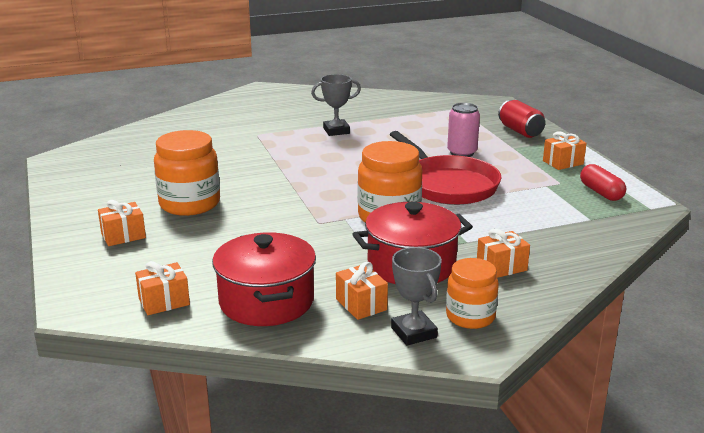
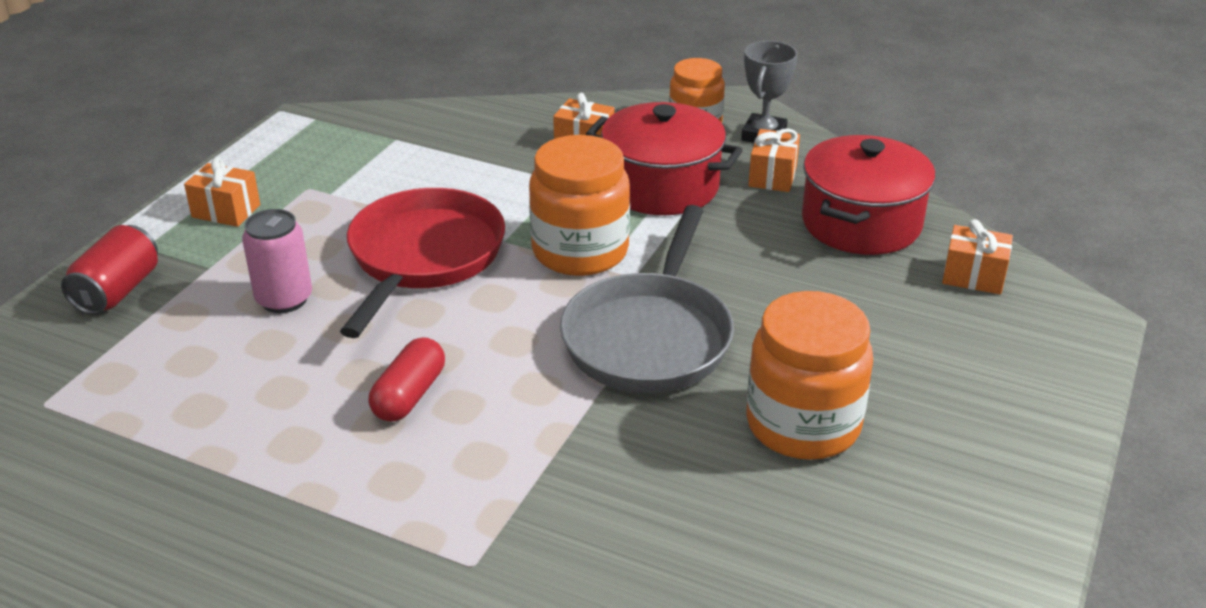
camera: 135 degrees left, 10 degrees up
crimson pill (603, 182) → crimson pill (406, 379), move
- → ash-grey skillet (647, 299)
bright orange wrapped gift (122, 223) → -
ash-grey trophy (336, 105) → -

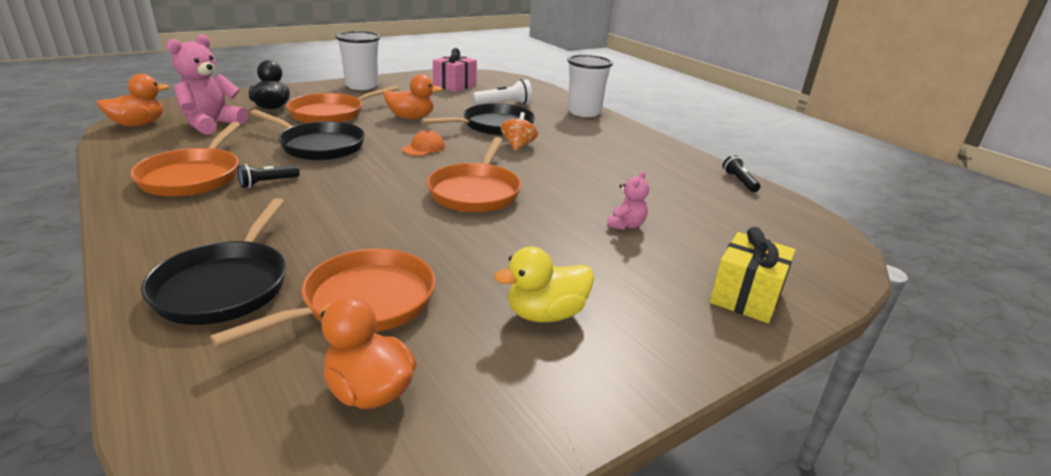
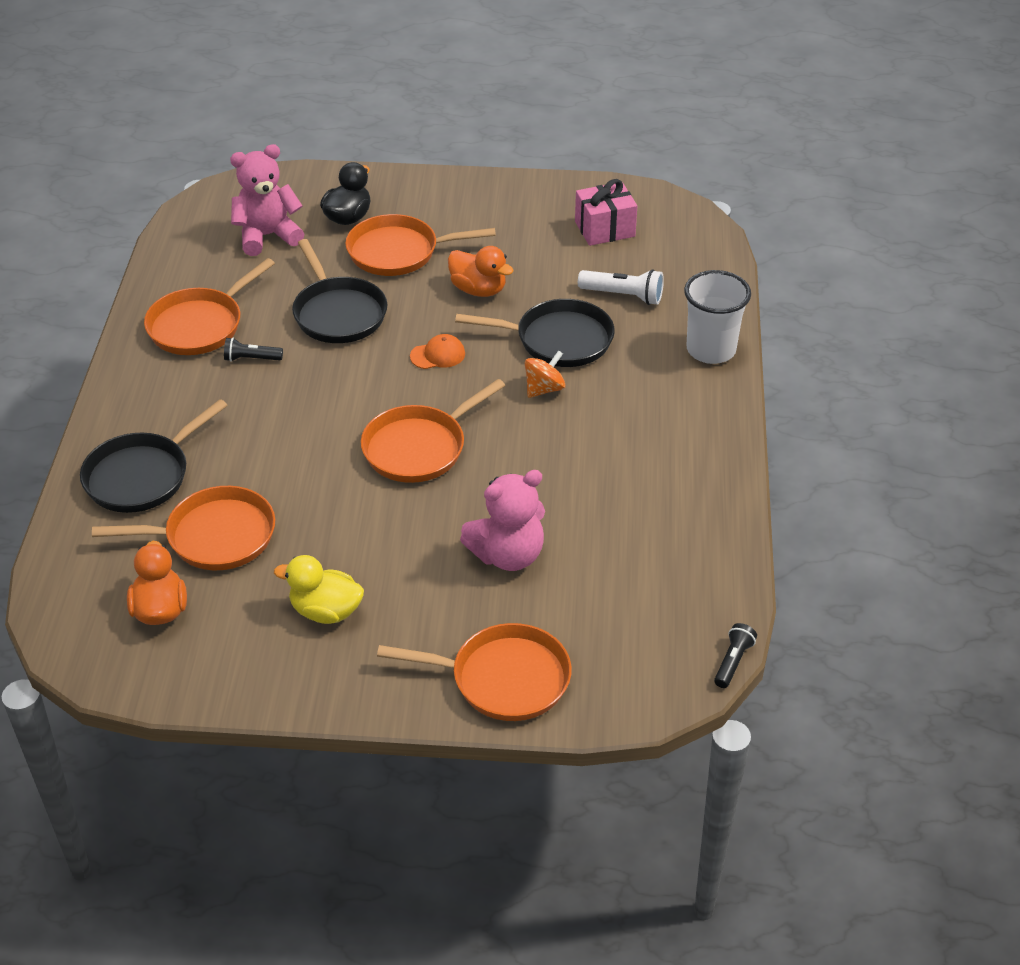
camera: 40 degrees right, 15 degrees up
bright yellow wrapped gift (752, 275) → bright orange skillet (474, 672)
rose-pink teddy (628, 200) → rose-pink teddy (502, 520), x1.91
ebony pocket torch (741, 173) → ebony pocket torch (735, 655), move
bright orange rubber duck (133, 100) → -
snow-white cup (357, 60) → -

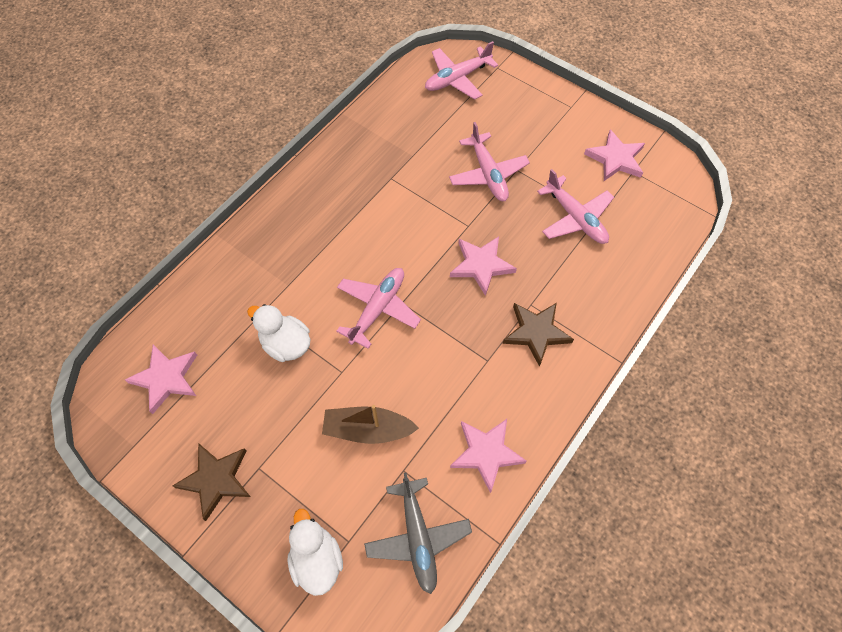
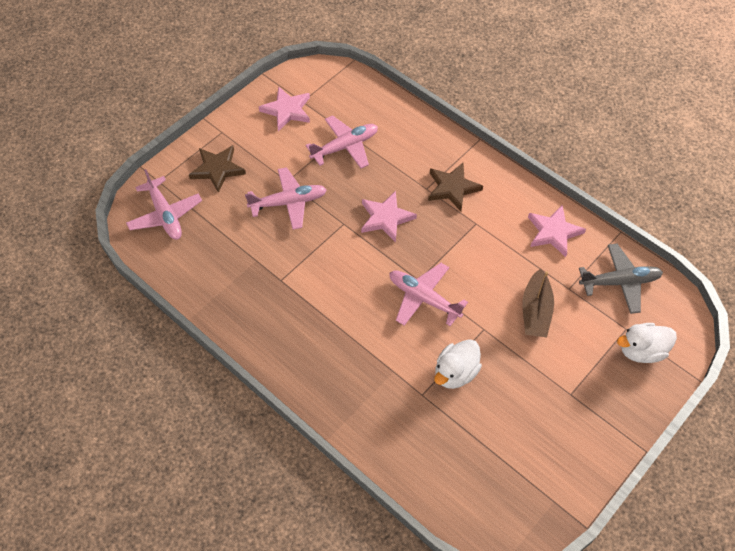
camera: 85 degrees left, 5 degrees down
dark brown five-pointed star (212, 482) → dark brown five-pointed star (217, 169), move
rose-pink five-pointed star (161, 379) → -

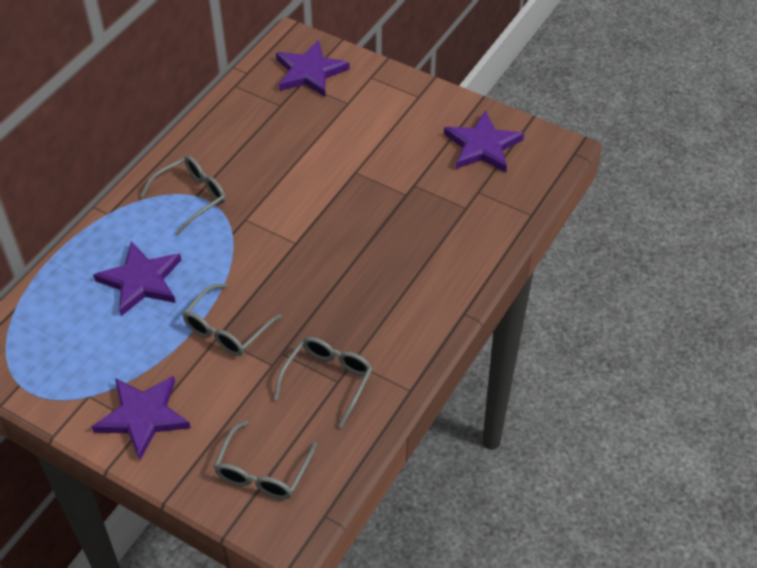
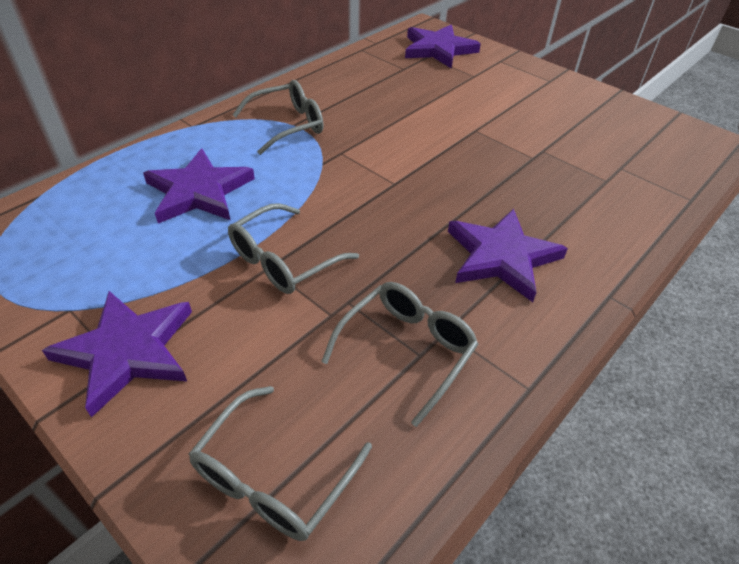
camera: 10 degrees right, 5 degrees down
purple five-pointed star (484, 141) → purple five-pointed star (508, 255), move

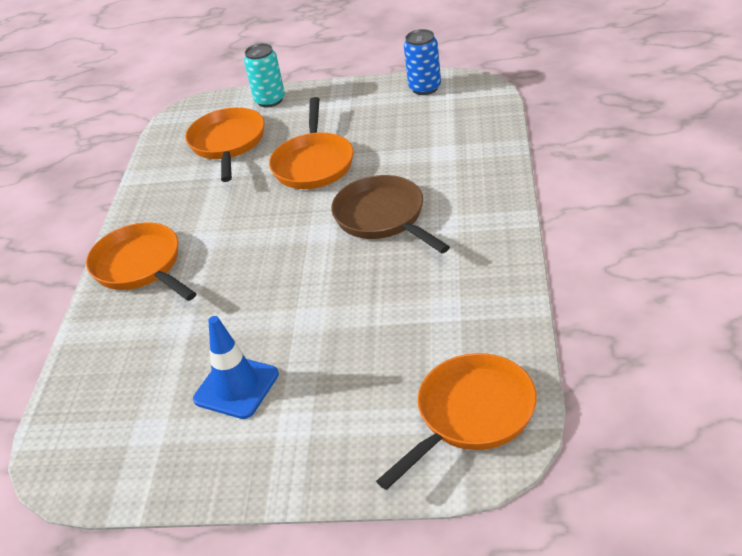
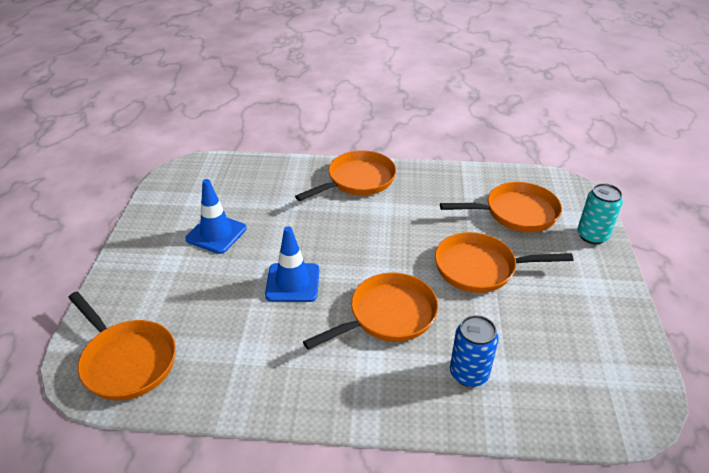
camera: 85 degrees right, 0 degrees up
- → blue traffic cone (292, 264)
dark brown skillet (390, 214) → bright orange skillet (370, 311)
blue can (422, 62) → blue can (474, 351), move

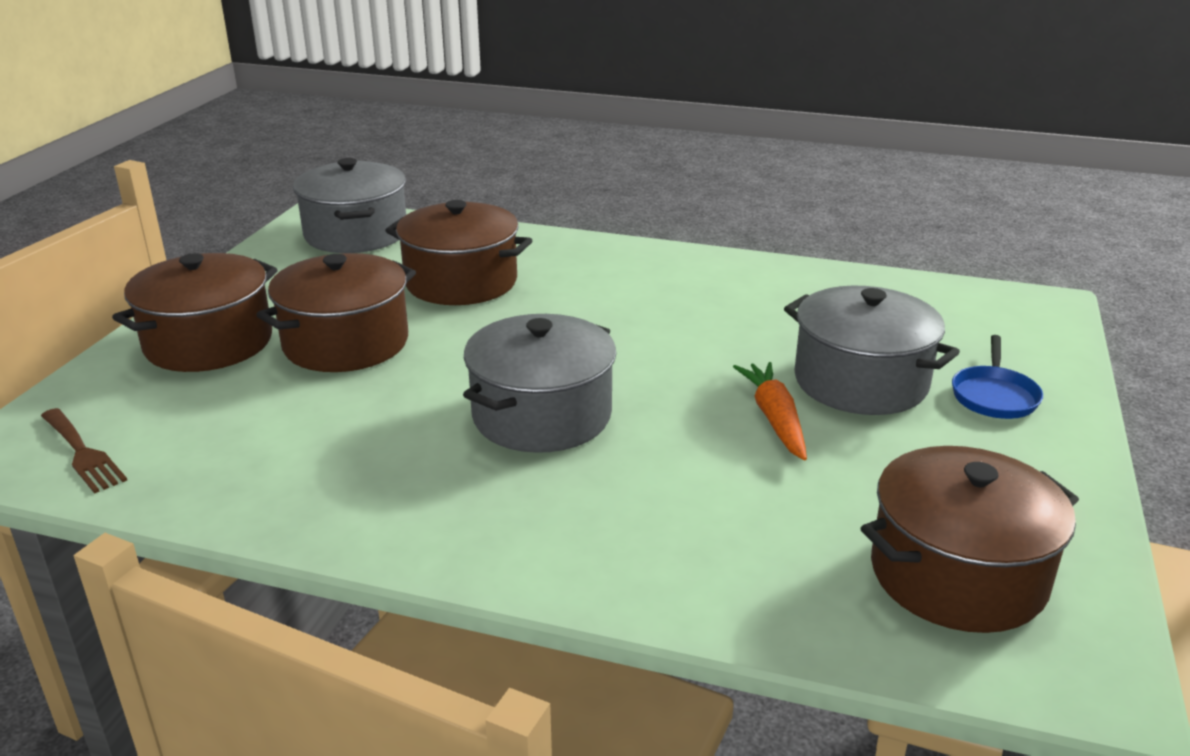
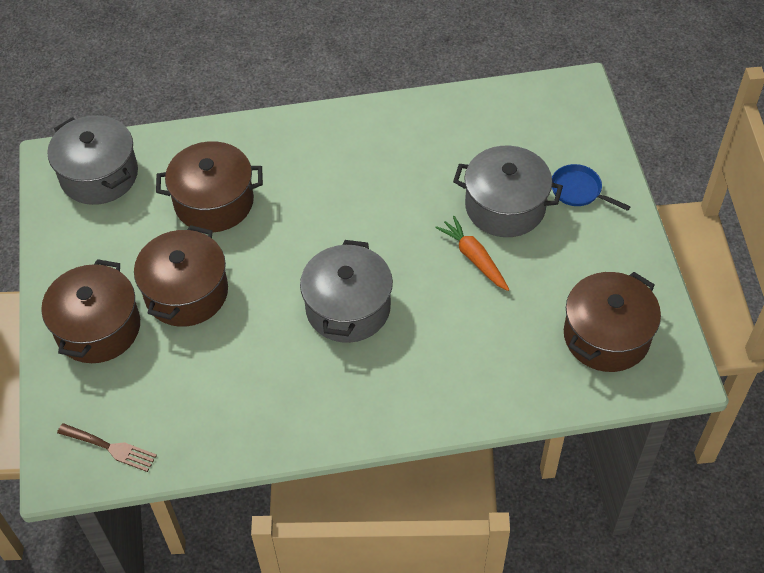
camera: 25 degrees left, 25 degrees up
blue skillet (997, 377) → blue skillet (591, 187), 135 degrees clockwise

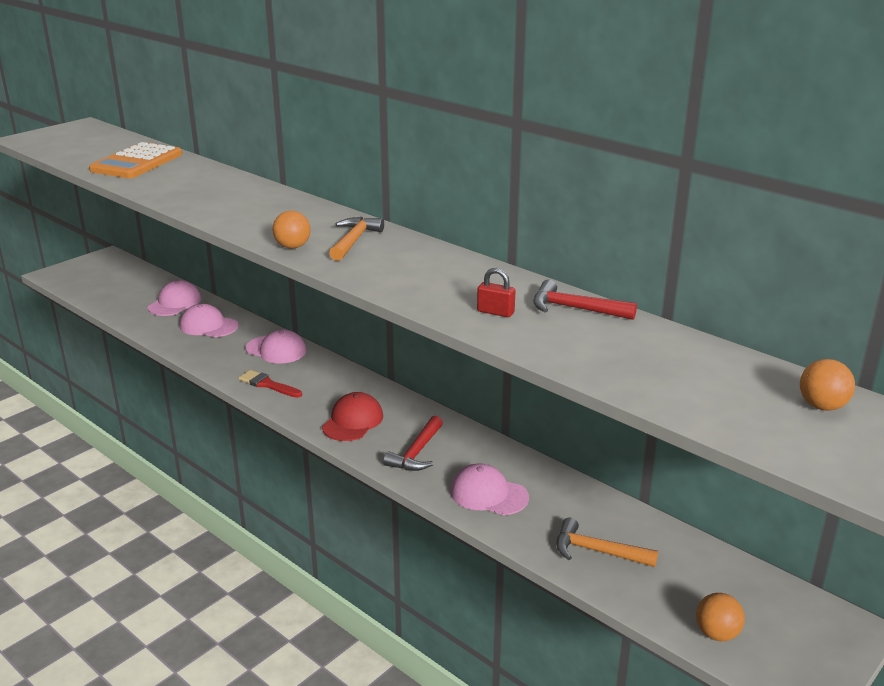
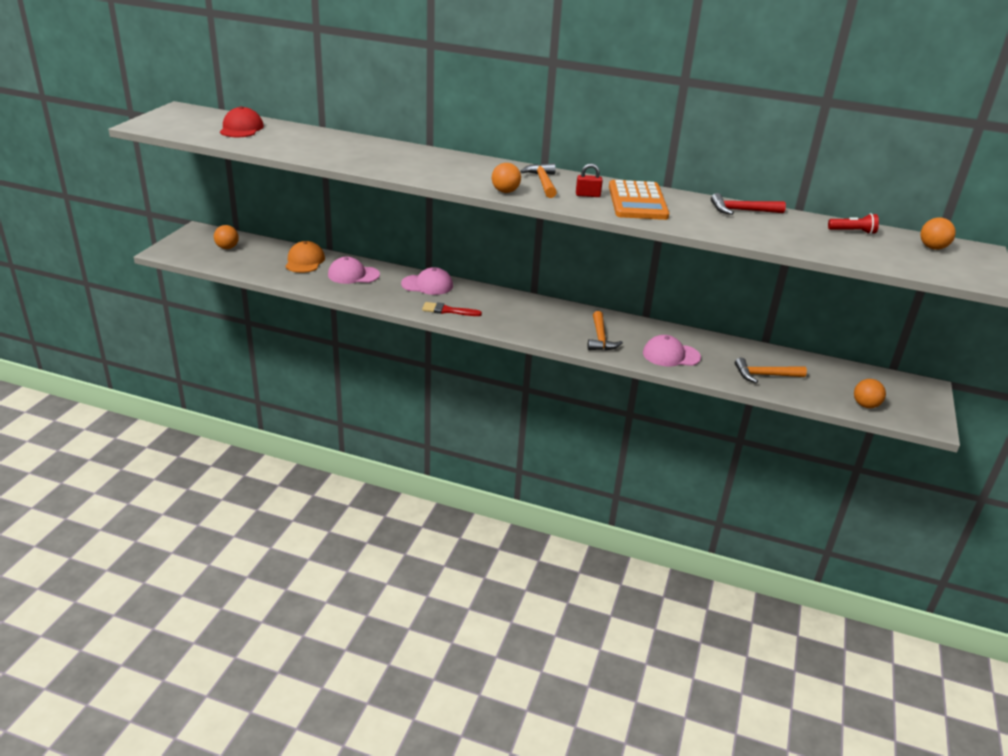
camera: 25 degrees left, 5 degrees up
- → bright orange ball (226, 237)
crimson peaked cap (352, 416) → crimson peaked cap (242, 121), move
rose-pink peaked cap (174, 298) → bright orange peaked cap (305, 257)
crimson padlock (496, 292) → crimson padlock (589, 180), move
crimson hammer (413, 443) → bright orange hammer (605, 330)
bright orange adding machine (135, 160) → bright orange adding machine (639, 200), move
- → crimson pocket torch (853, 223)

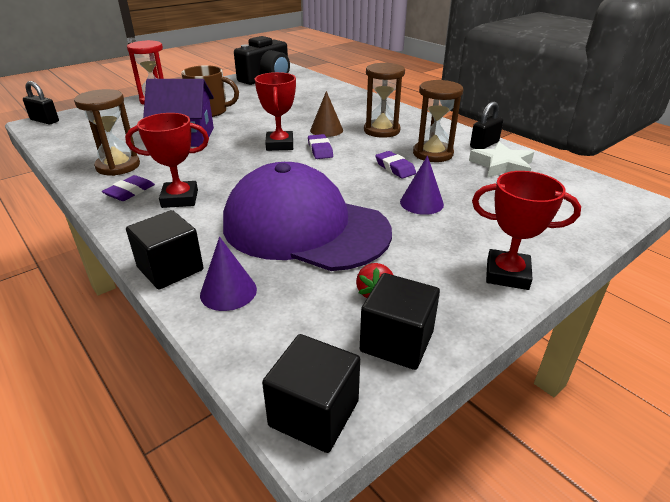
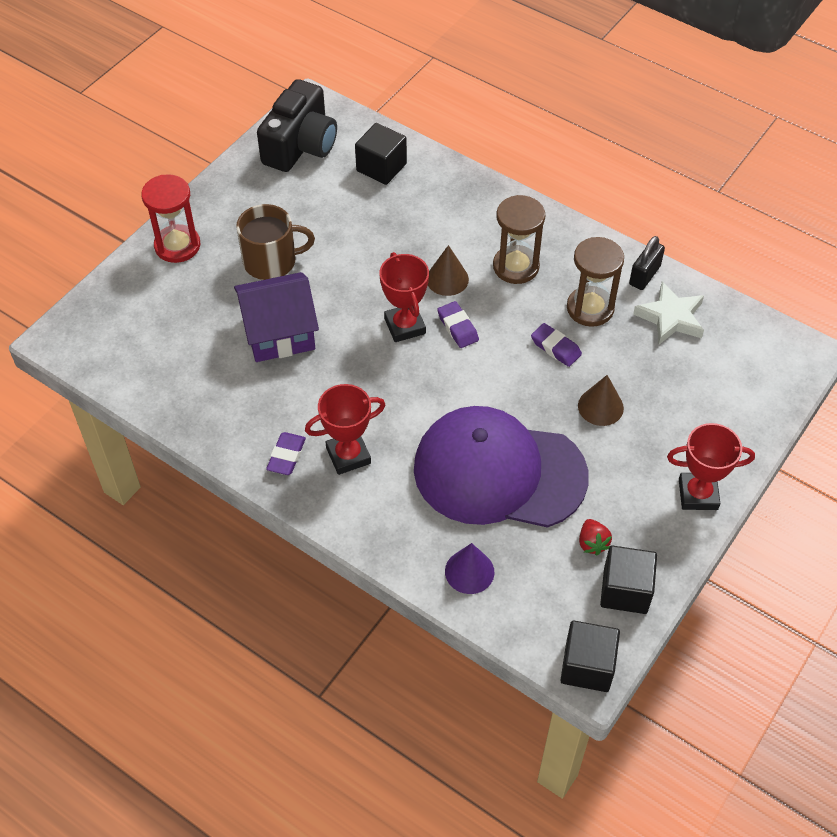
camera: 15 degrees left, 20 degrees up
ebony solid cube (165, 250) → ebony solid cube (381, 154), move
purple cone (422, 185) → dark brown cone (601, 400)
ebony padlock (41, 102) → -
dark brown sand timer (107, 132) → -

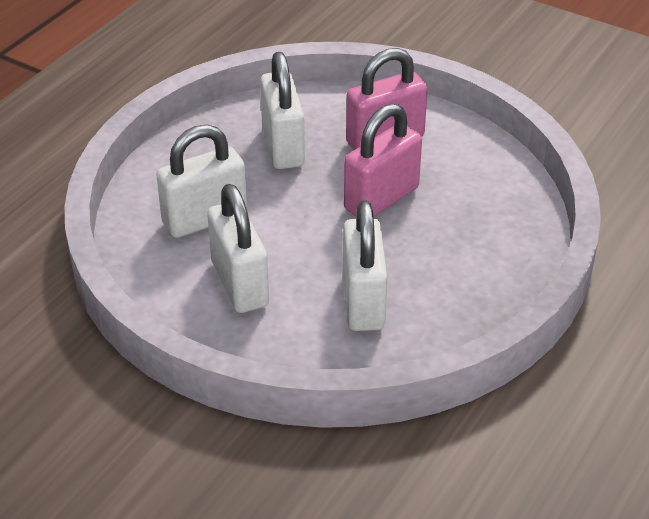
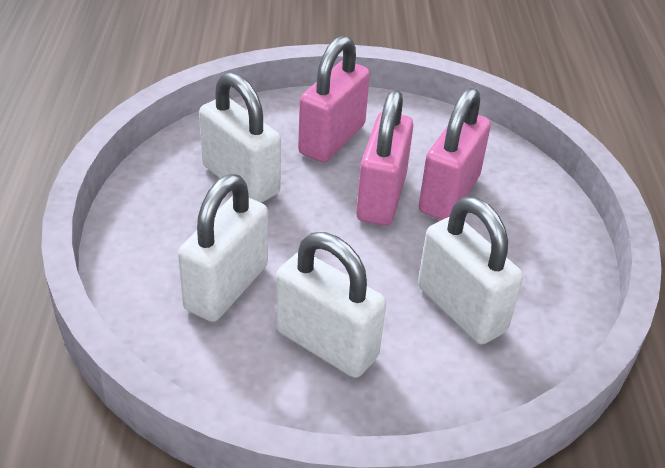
camera: 35 degrees left, 0 degrees up
- → rose-pink padlock (455, 154)

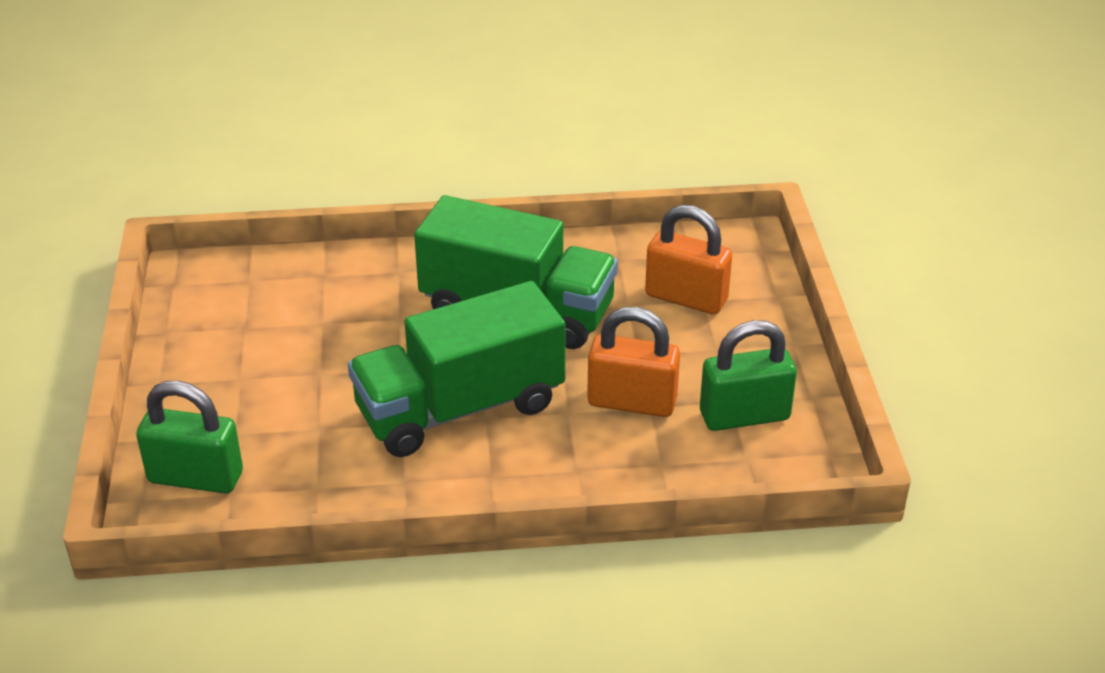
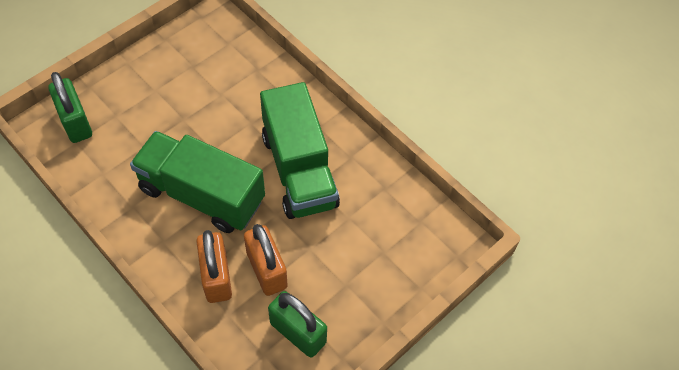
camera: 50 degrees right, 20 degrees up
bright orange padlock (688, 259) → bright orange padlock (214, 266), move

